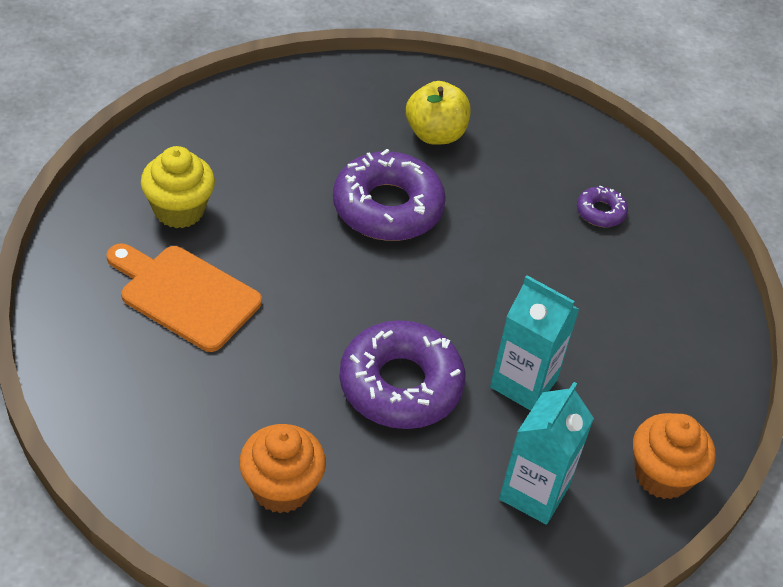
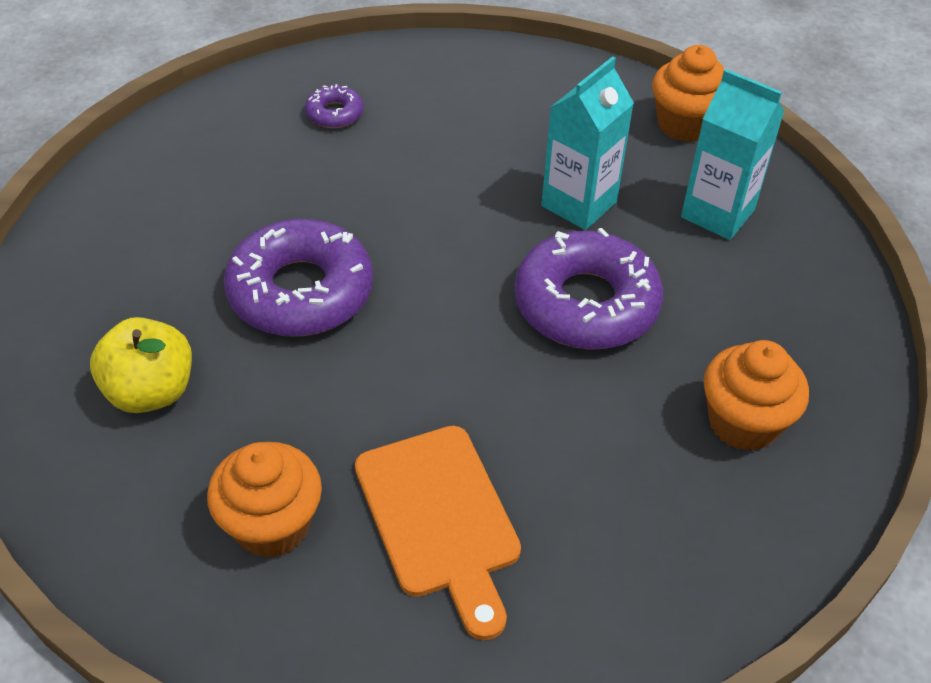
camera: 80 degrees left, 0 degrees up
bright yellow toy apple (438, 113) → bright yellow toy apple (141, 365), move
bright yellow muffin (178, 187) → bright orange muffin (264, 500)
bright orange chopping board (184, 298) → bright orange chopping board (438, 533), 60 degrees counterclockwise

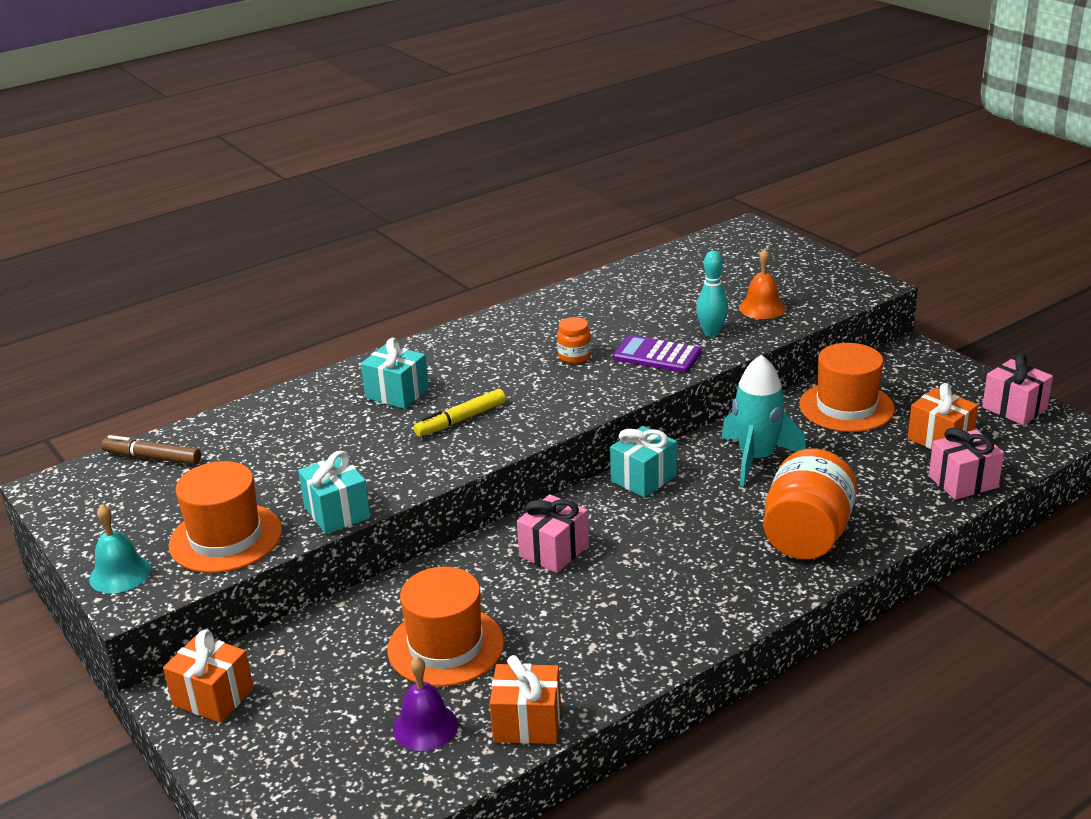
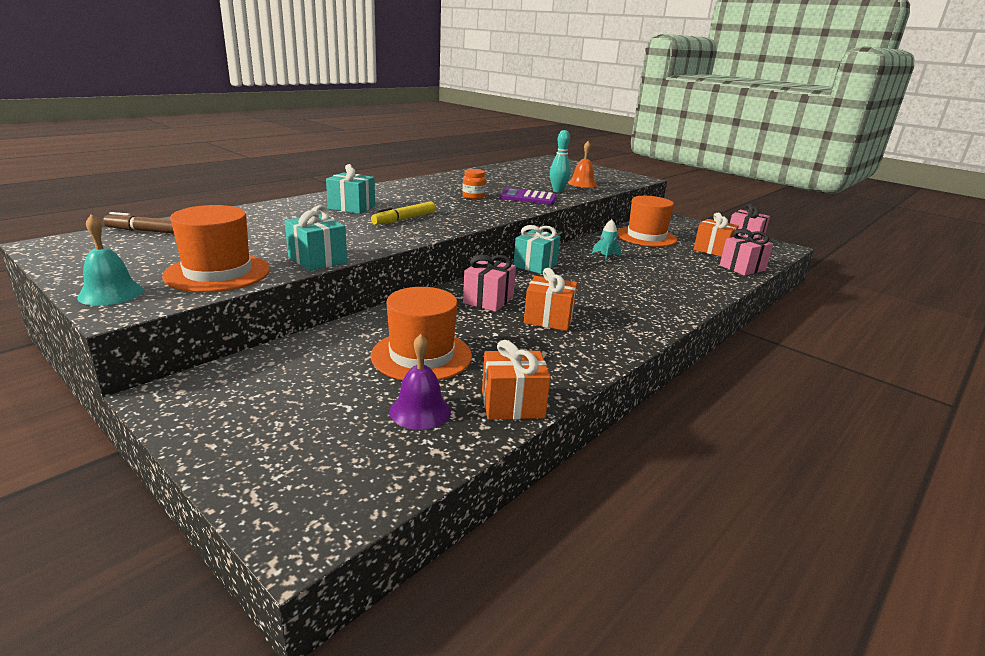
camera: 15 degrees left, 5 degrees down
bright orange wrapped gift (208, 676) → bright orange wrapped gift (550, 299), move
aqua rocket (763, 420) → aqua rocket (606, 241), x0.48
bright orange preserve jar (810, 503) → -

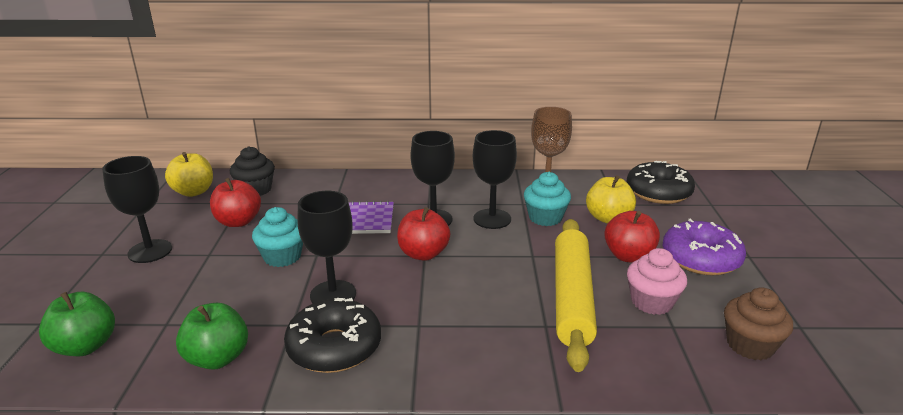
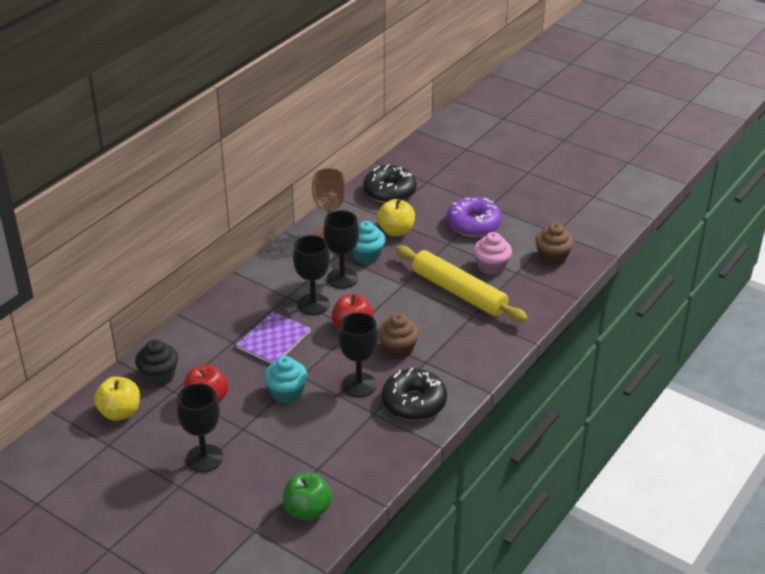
camera: 55 degrees left, 10 degrees up
- → dark brown muffin (398, 336)
emerald toy apple (212, 336) → -
crimson toy apple (632, 237) → -

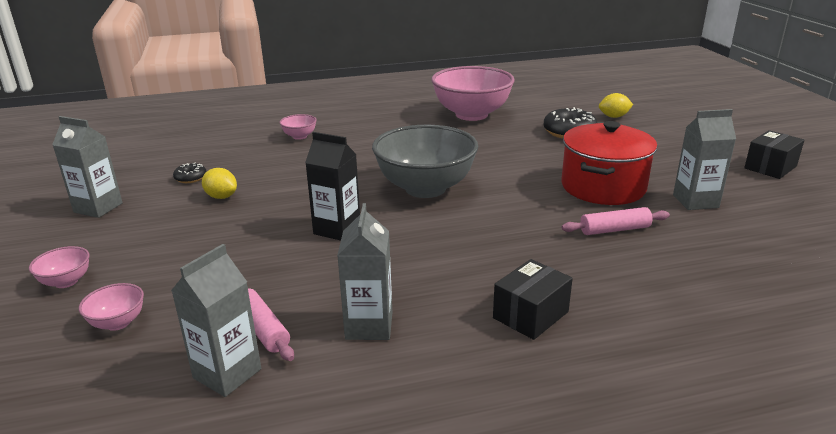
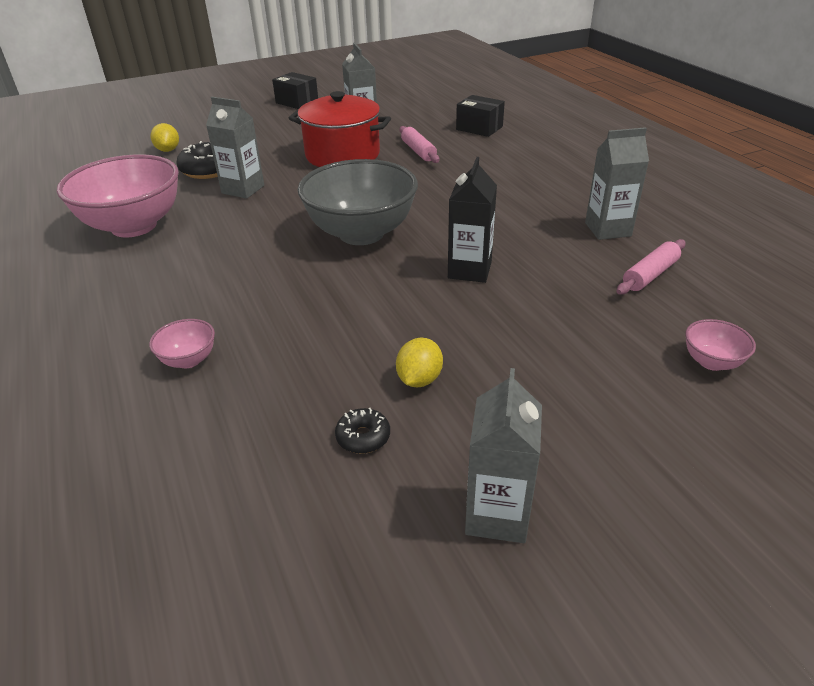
camera: 100 degrees left, 10 degrees up
ash-grey milk carton (216, 320) → ash-grey milk carton (235, 148), move
ebony parcel (533, 299) → ebony parcel (480, 116), move
rose-pink deep dish (59, 267) → -

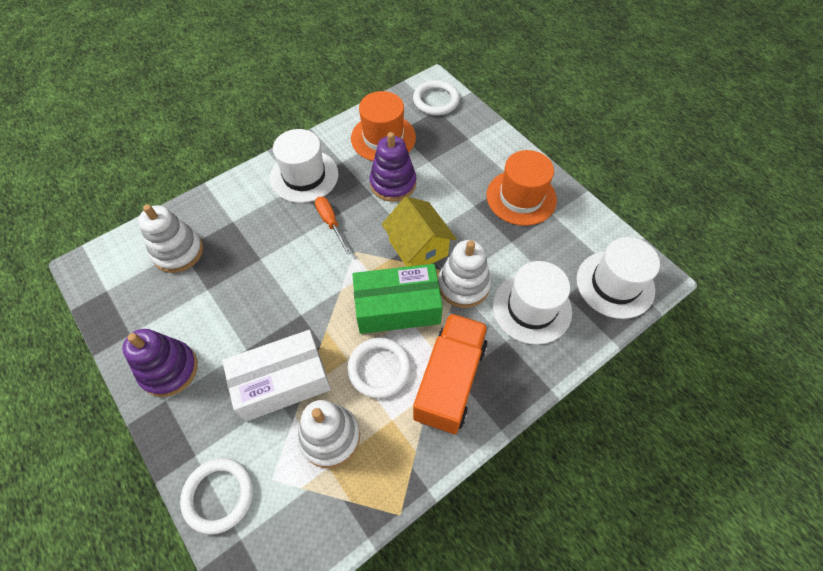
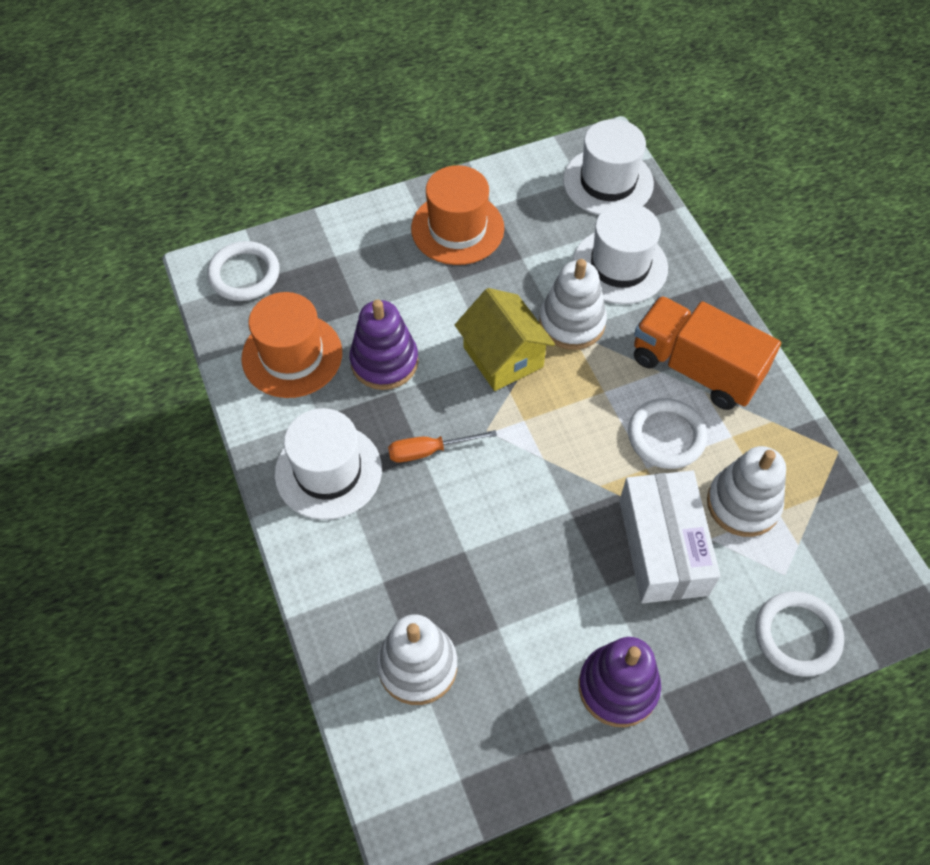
camera: 75 degrees left, 0 degrees up
bright yellow cottage (419, 231) → bright yellow cottage (505, 339), 75 degrees clockwise
emerald parcel (397, 299) → -

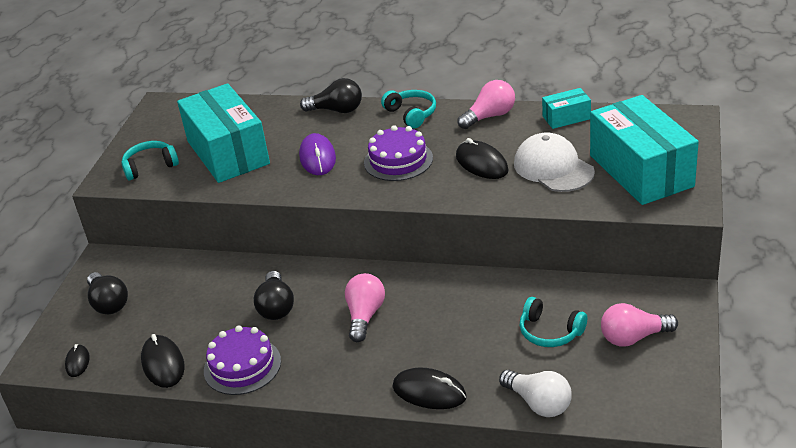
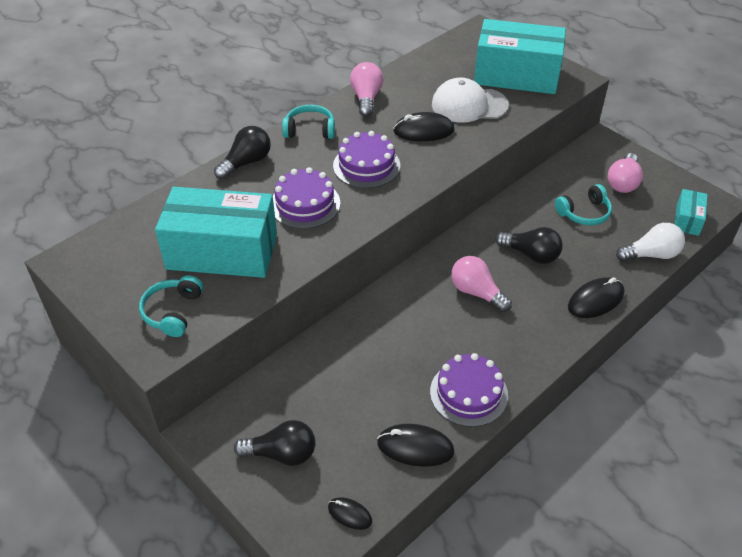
camera: 60 degrees left, 10 degrees up
purple computer mouse (317, 154) → purple gateau (307, 198)
ebony light bulb (274, 295) → ebony light bulb (529, 245), move
aqua parcel (566, 108) → aqua parcel (691, 212), move

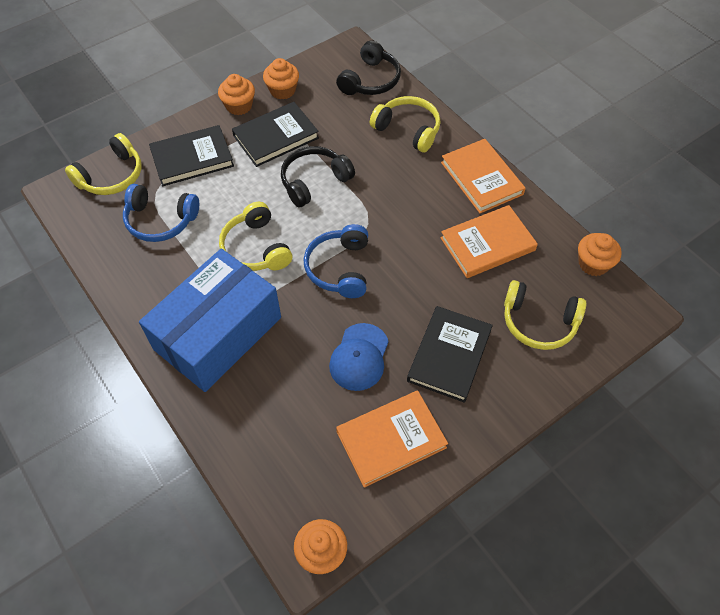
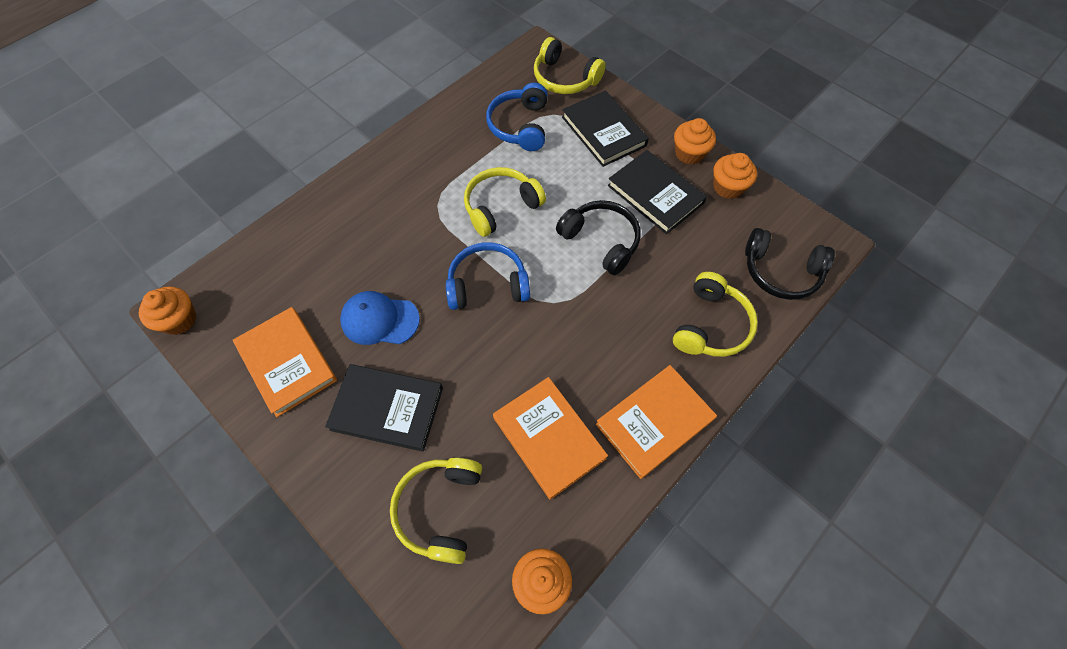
camera: 80 degrees right, 5 degrees up
blue parcel (210, 320) → -

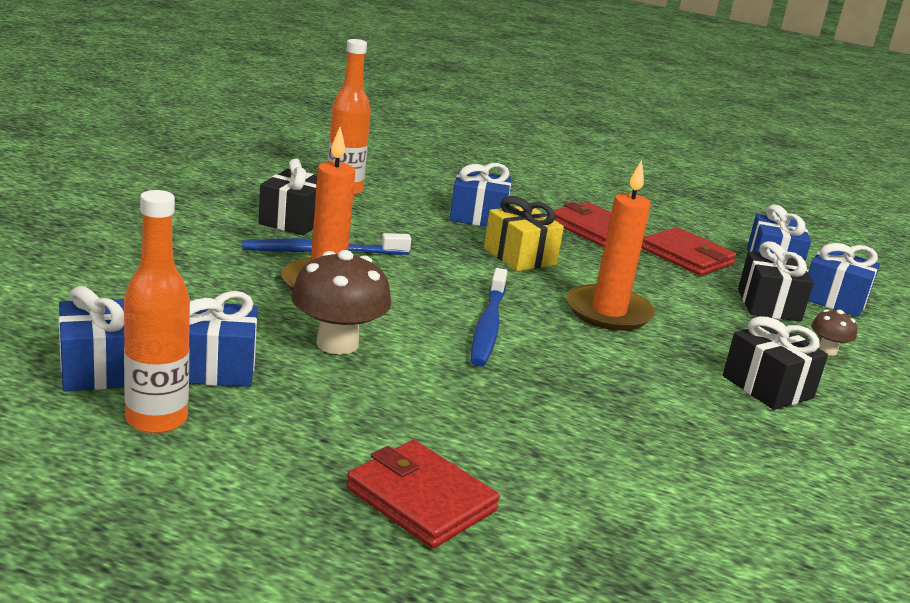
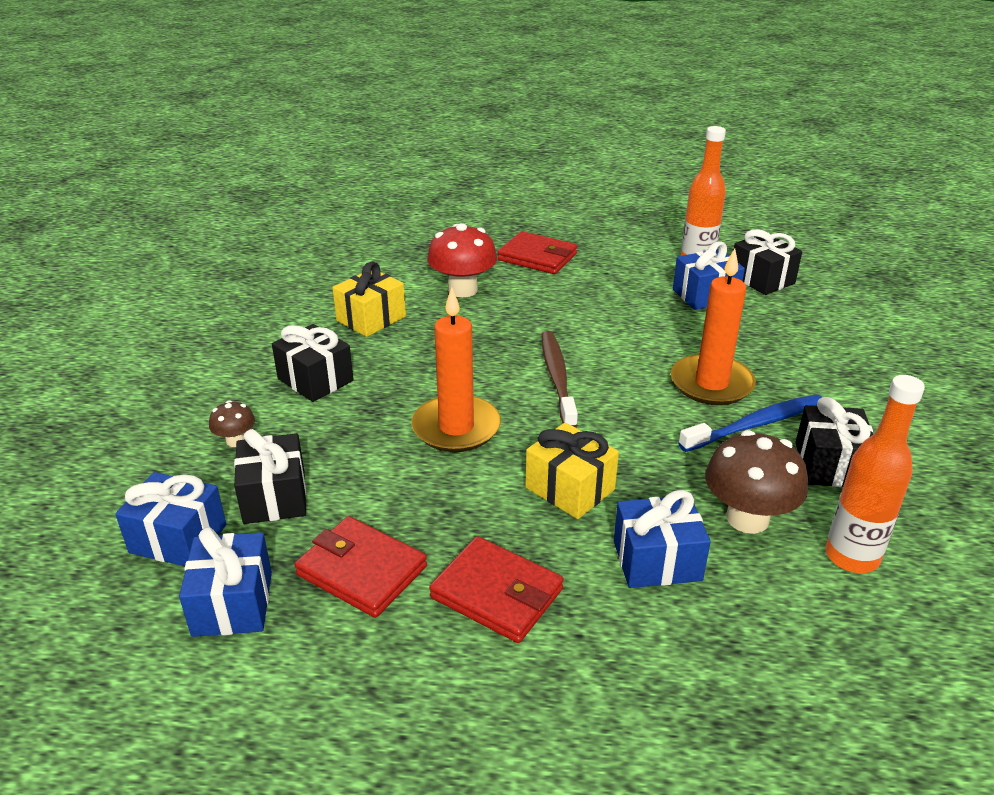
camera: 170 degrees right, 10 degrees up
- → bright yellow wrapped gift (369, 299)
- → crimson fungus (462, 260)
blue dental brush (489, 317) → dark brown dental brush (559, 379)
dark brown fungus (341, 302) → dark brown fungus (756, 482), move
blue wrapped gift (92, 338) → ebony wrapped gift (768, 262)

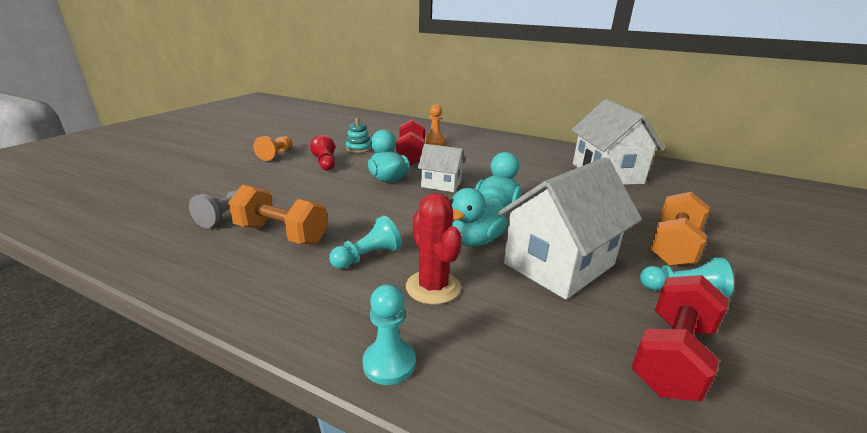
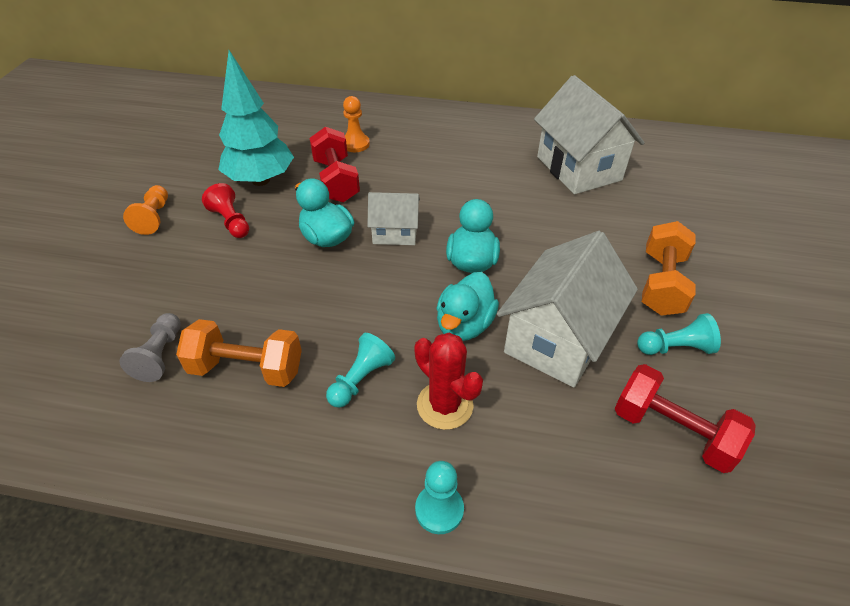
camera: 15 degrees left, 20 degrees up
aqua stacking toy (359, 135) → aqua tree (256, 118)
crimson hand weight (680, 338) → crimson hand weight (685, 418), 75 degrees counterclockwise

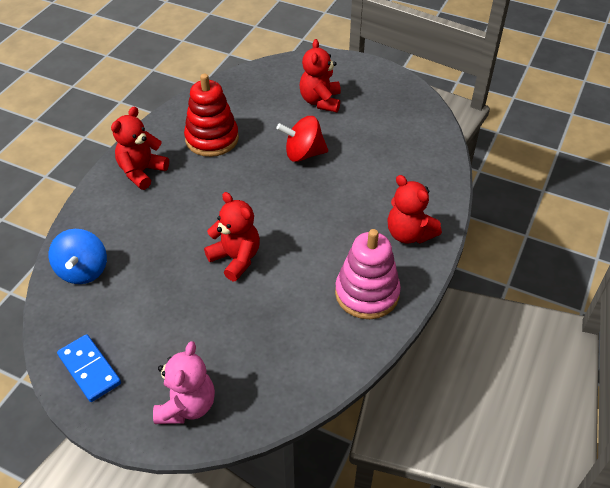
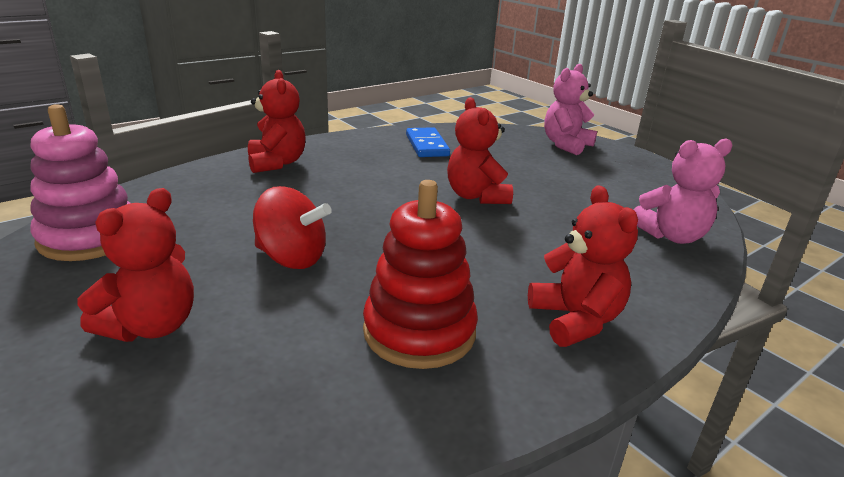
camera: 155 degrees left, 20 degrees down
rose-pink stacking toy (368, 274) → rose-pink stacking toy (80, 182), move
blue domino piece (89, 368) → blue domino piece (428, 142), move
crimson teddy (140, 148) → crimson teddy (583, 266), 75 degrees counterclockwise
blue spinning top (78, 256) → rose-pink teddy (683, 191)

